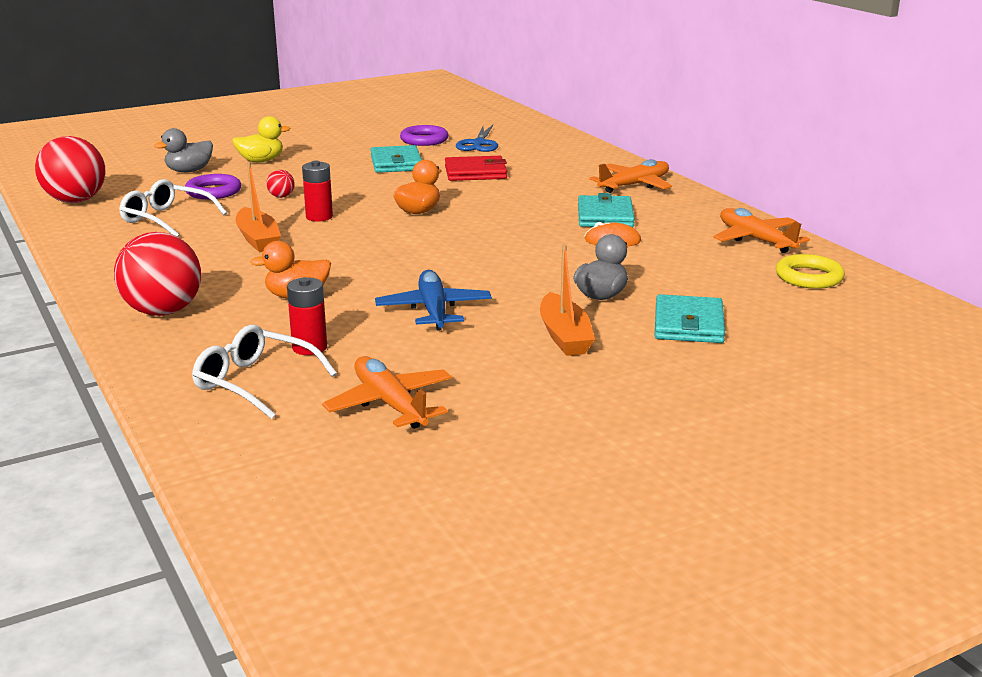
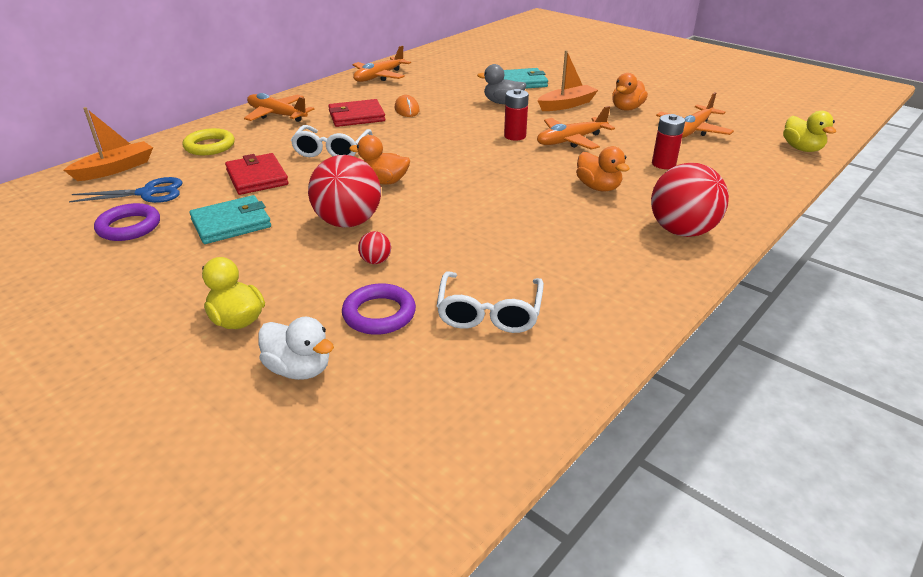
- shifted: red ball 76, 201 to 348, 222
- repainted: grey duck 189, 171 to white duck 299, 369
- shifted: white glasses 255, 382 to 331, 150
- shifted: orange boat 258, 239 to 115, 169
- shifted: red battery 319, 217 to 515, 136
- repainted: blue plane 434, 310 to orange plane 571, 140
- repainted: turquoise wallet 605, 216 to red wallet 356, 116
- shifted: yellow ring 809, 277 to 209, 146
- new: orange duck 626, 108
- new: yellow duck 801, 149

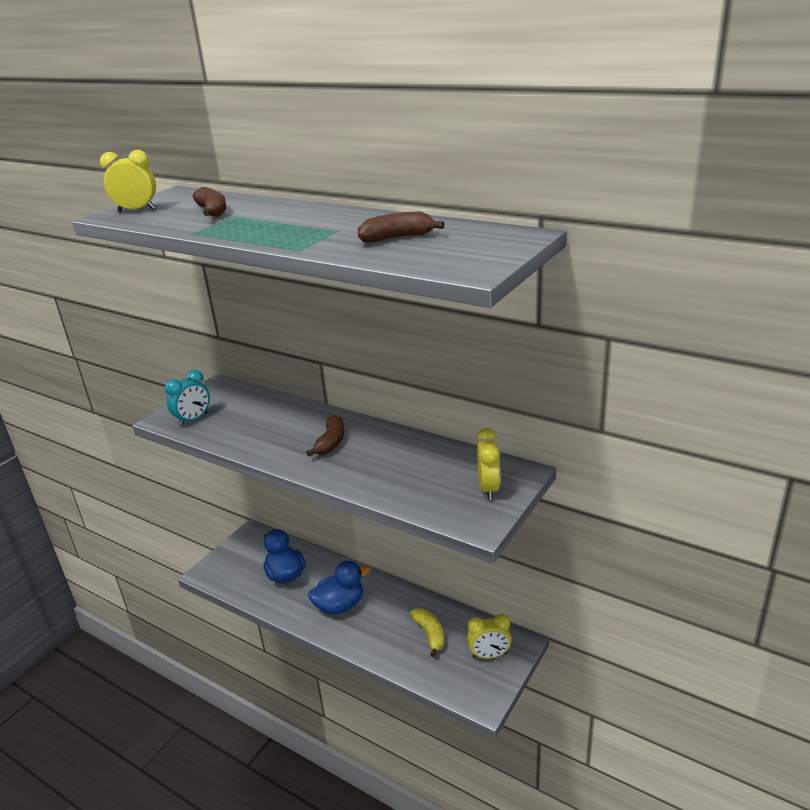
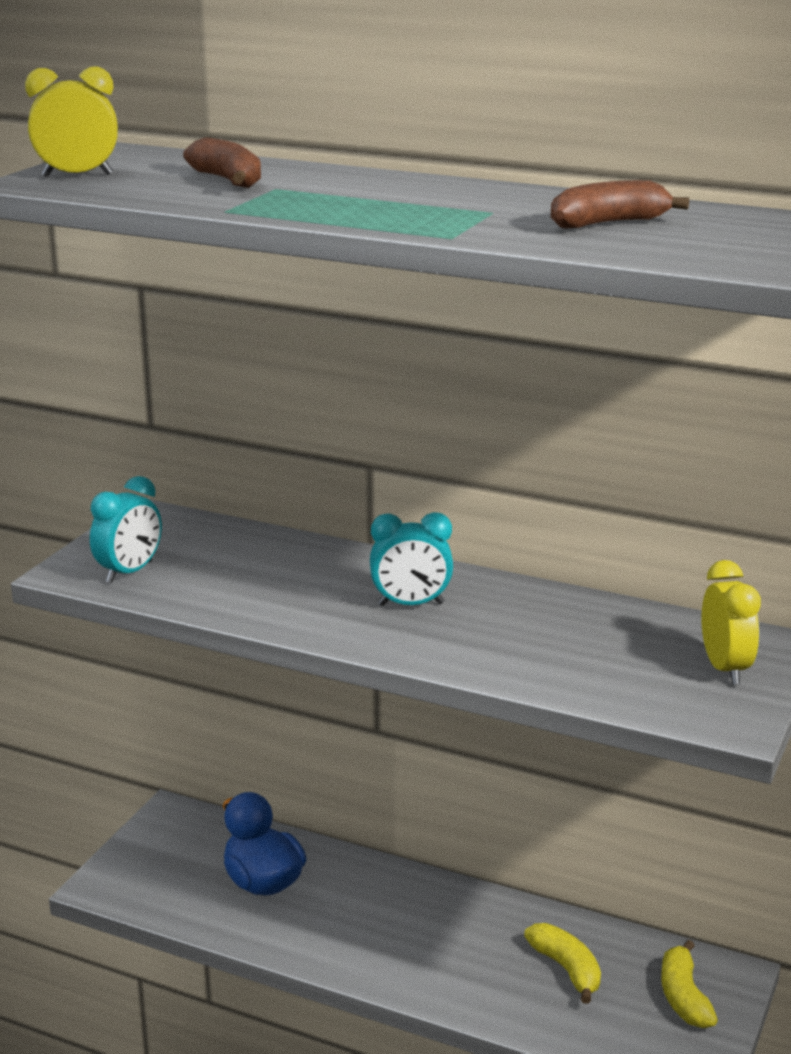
- swapped: brown banana 331, 442 to turquoise clock 411, 604
- gone: blue duck 340, 605
- swapped: yellow clock 489, 655 to yellow banana 684, 997

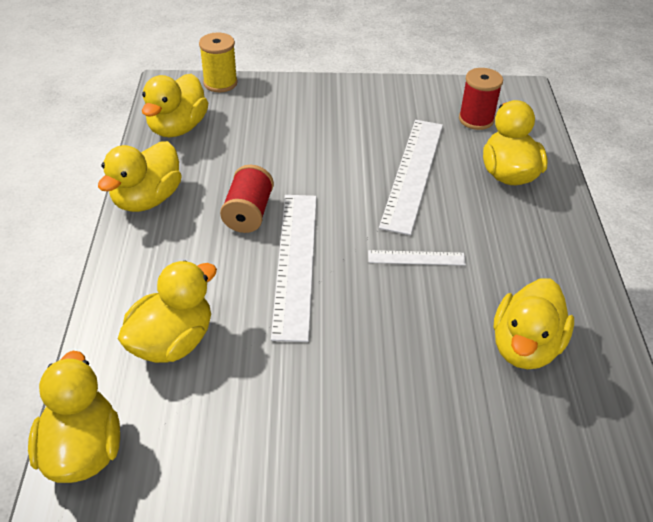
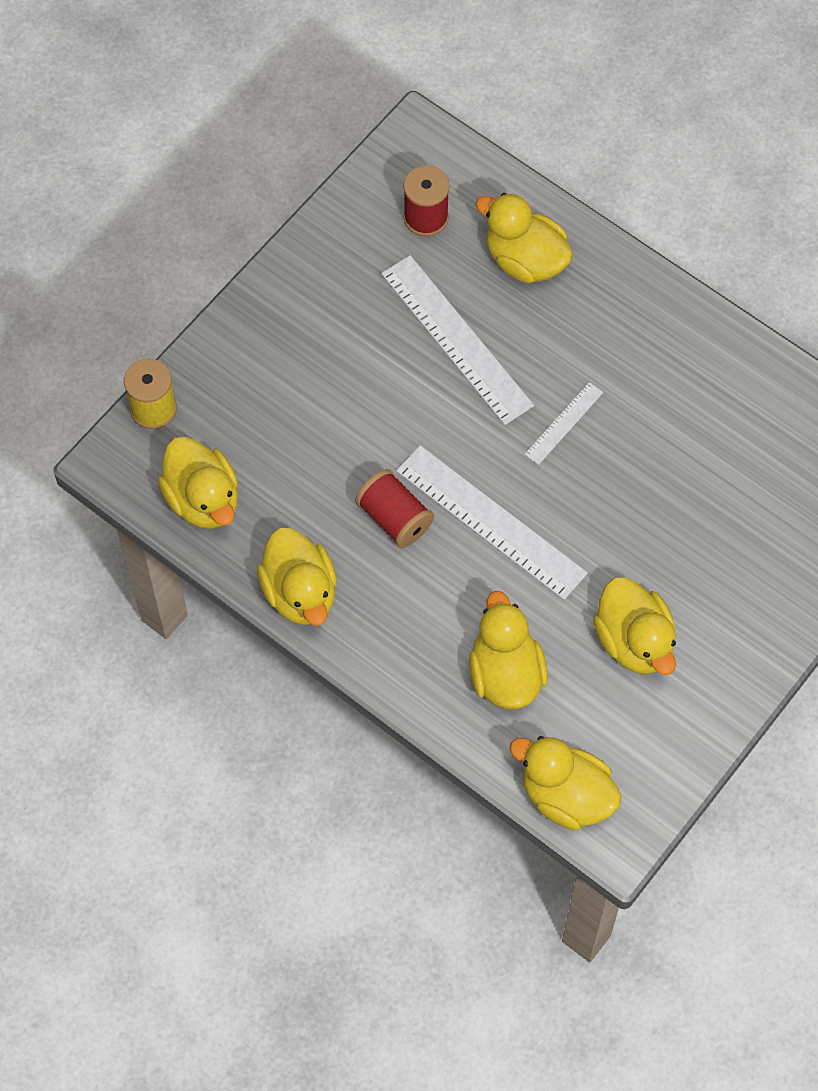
- shifted: yellow duck 525, 347 to 634, 641

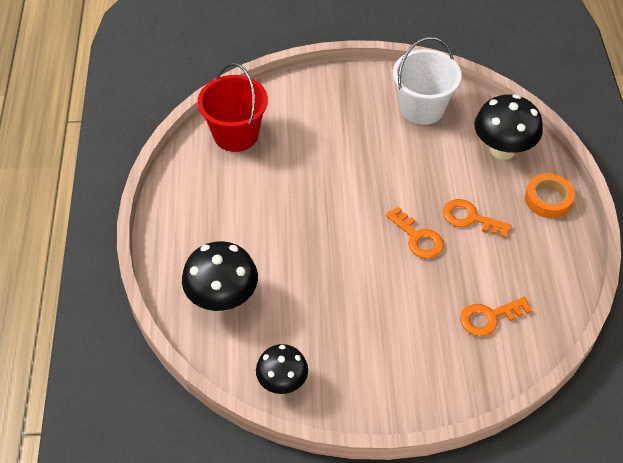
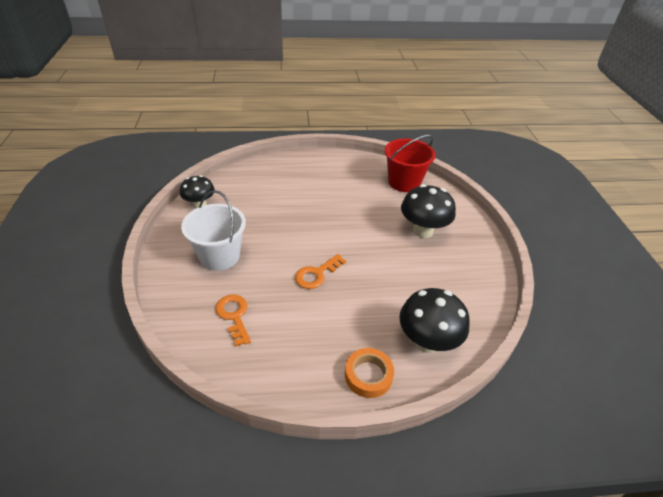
- shifted: black mushroom 222, 299 to 423, 231
- shifted: white bucket 422, 108 to 219, 256
- gone: orange key 470, 218

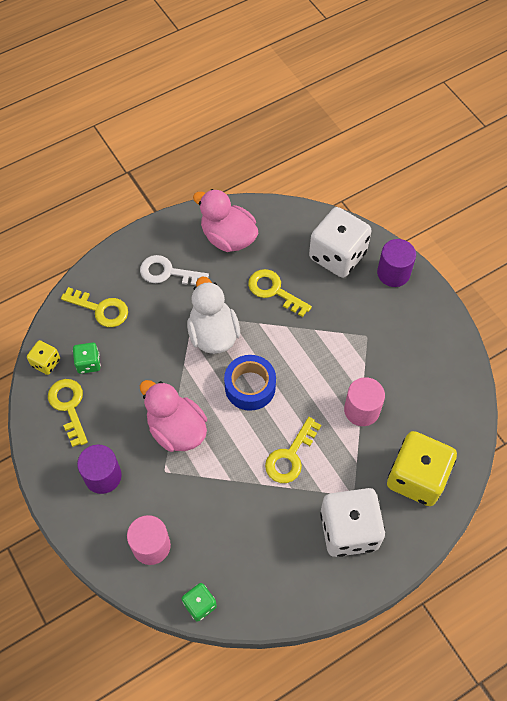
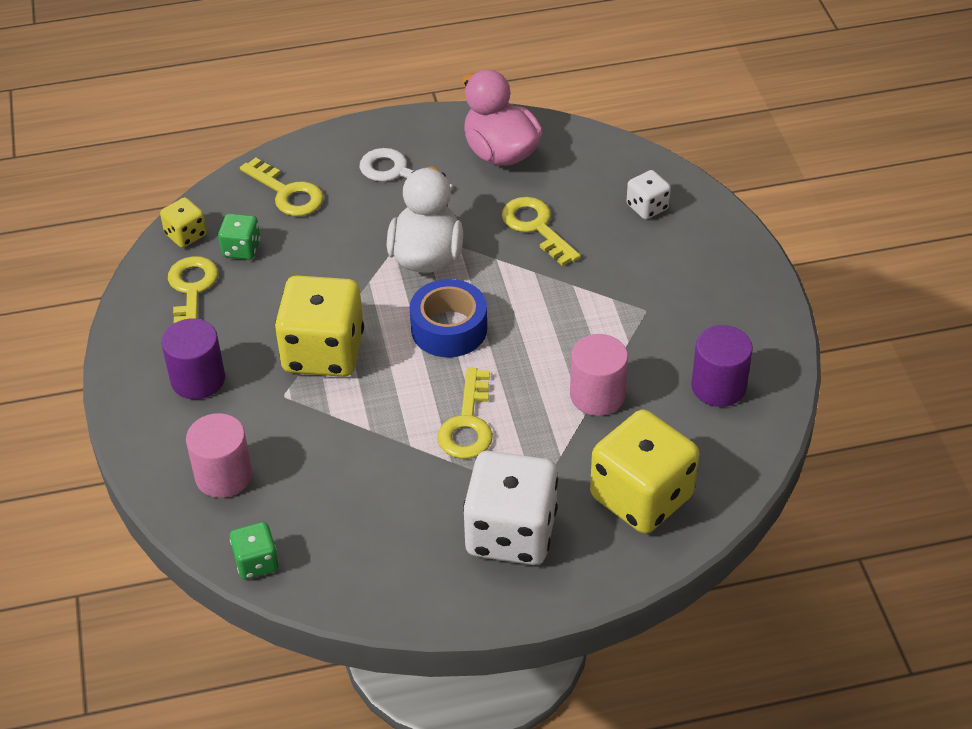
- swapped: pink duck 176, 429 to yellow dice 323, 352
- rotated: yellow key 290, 456 = 468, 423 45 degrees counterclockwise
- scaled: white dice 337, 255 = 647, 207 x0.48
- shifted: purple cylinder 393, 273 to 718, 386

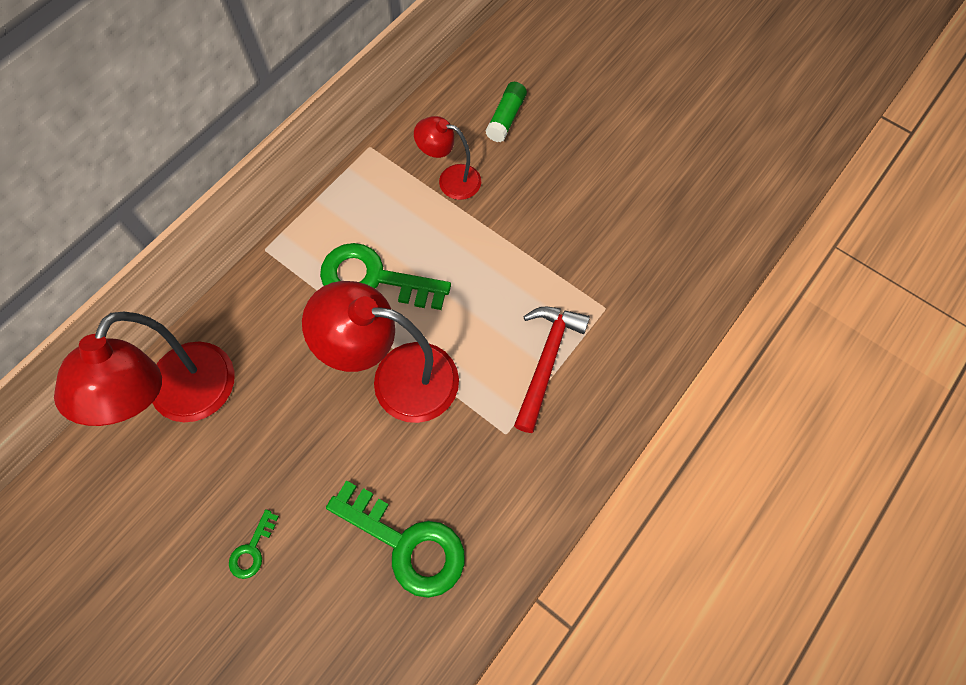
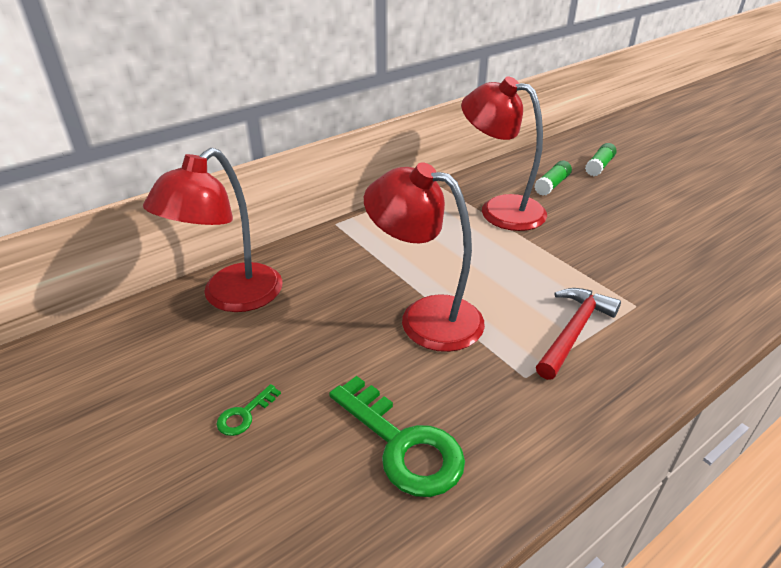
- gone: green key 373, 278
- scaled: red lamp 450, 179 = 500, 209 x1.79
- new: green glue stick 599, 166

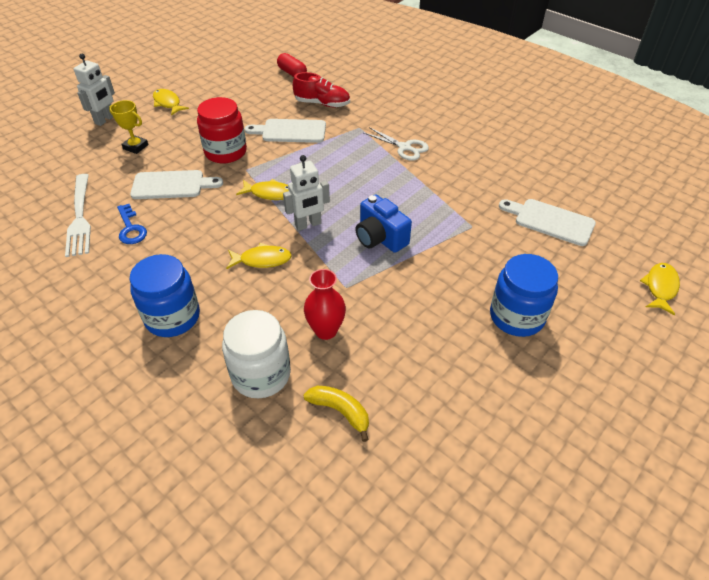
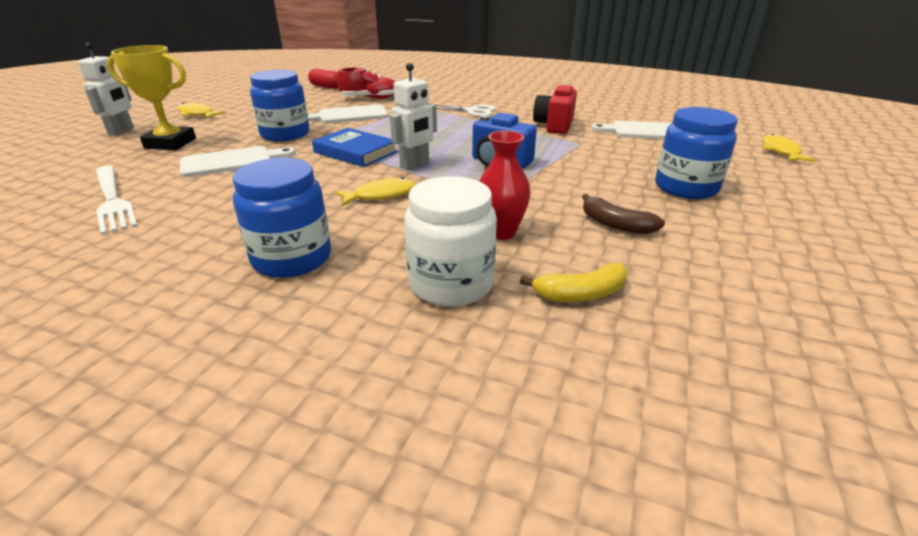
- scaled: yellow trophy 135, 147 = 170, 143 x1.61
- gone: blue key 131, 228
- repainted: red jar 225, 152 to blue jar 285, 134
- swapped: yellow fish 270, 193 to blue book 355, 152
- rotated: yellow banana 340, 411 = 581, 294 150 degrees clockwise
- new: red camera 554, 125
- new: brown banana 615, 225

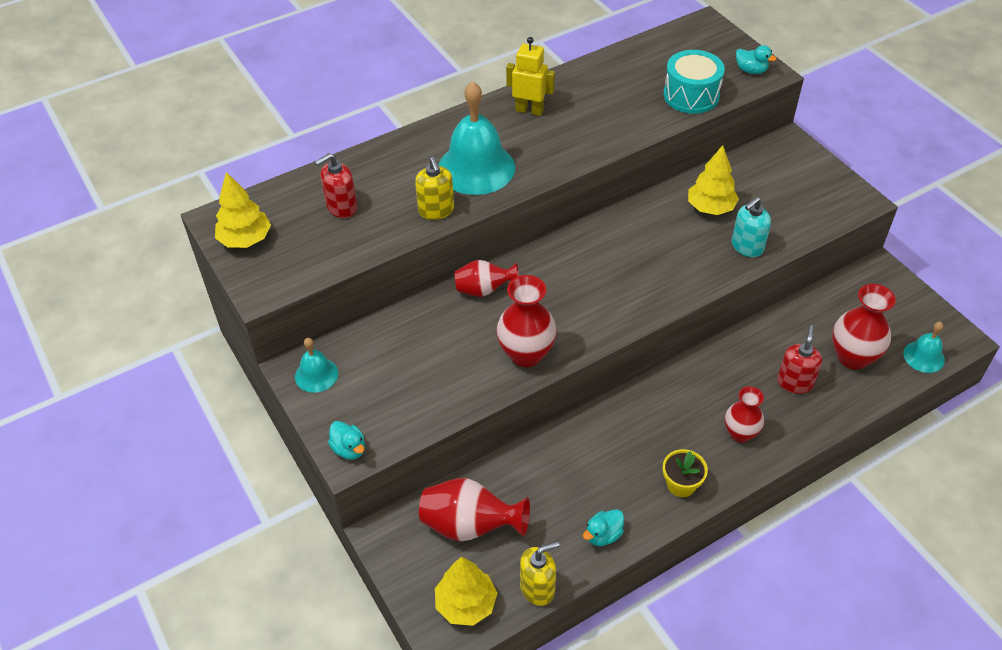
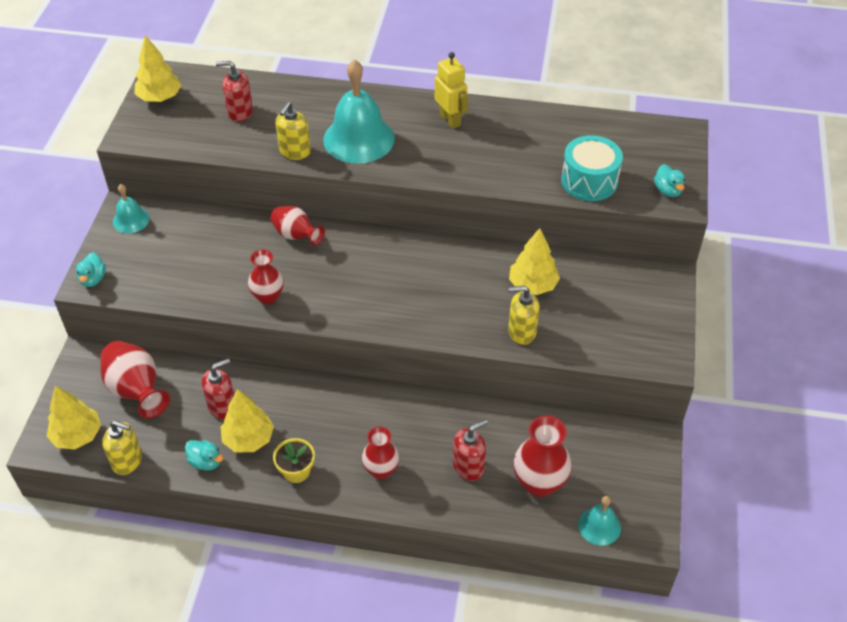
- scaled: red vase 526, 354 = 268, 297 x0.66
- rotated: turquoise duck 603, 535 = 206, 462 150 degrees counterclockwise
- repainted: turquoise soap dispenser 747, 247 to yellow soap dispenser 521, 332
- new: red soap dispenser 222, 407
- new: yellow tree 248, 439

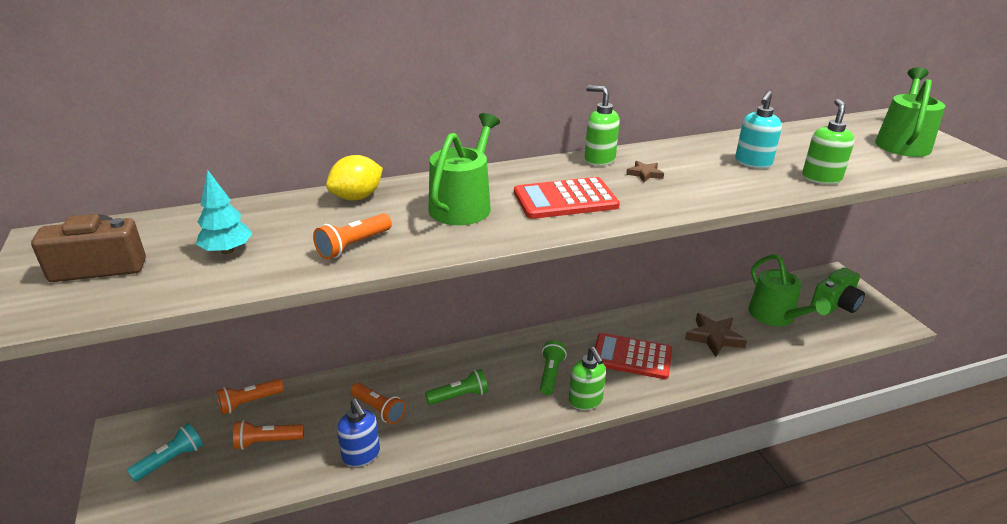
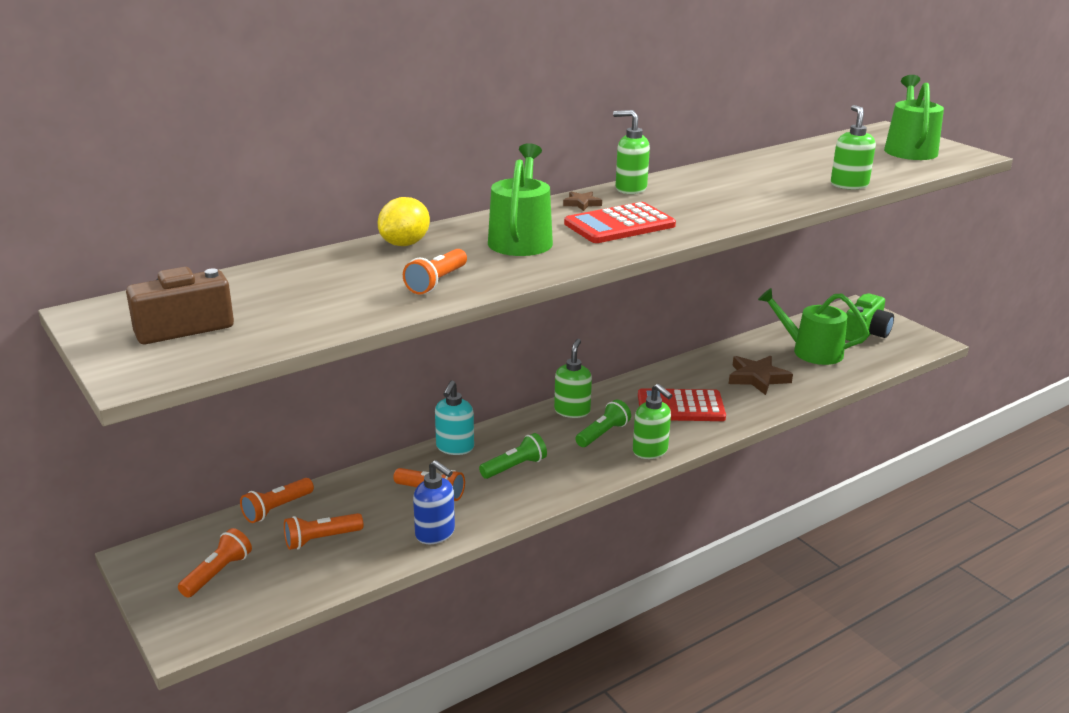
- repainted: turquoise flashlight 171, 460 to orange flashlight 218, 573
- gone: turquoise tree 227, 250
- rotated: green flashlight 550, 374 = 603, 434 45 degrees clockwise
- shifted: brown star 645, 174 to 582, 203
- shifted: turquoise soap dispenser 753, 163 to 454, 448
- rotated: green watering can 775, 316 = 811, 351 150 degrees clockwise
- new: green soap dispenser 572, 411

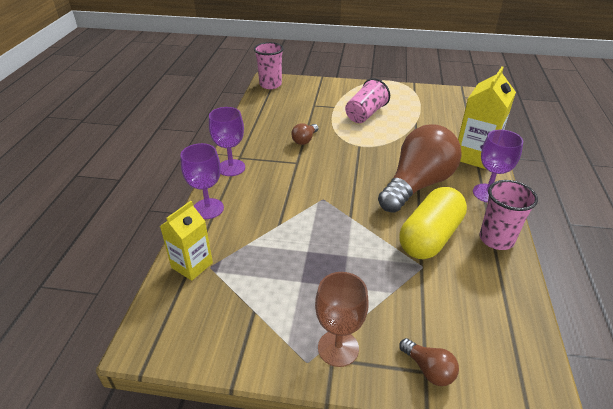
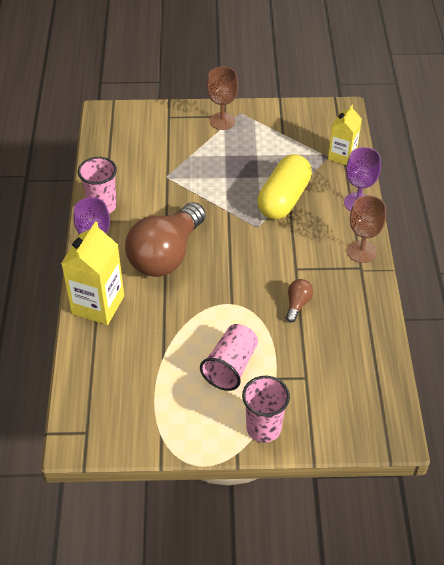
- repainted: purple goblet 231, 168 to brown goblet 361, 252
- shifted: pink cup 270, 85 to 263, 428
- shifted: yellow capsule 430, 237 to 284, 199
- gone: brown light bulb 428, 369

